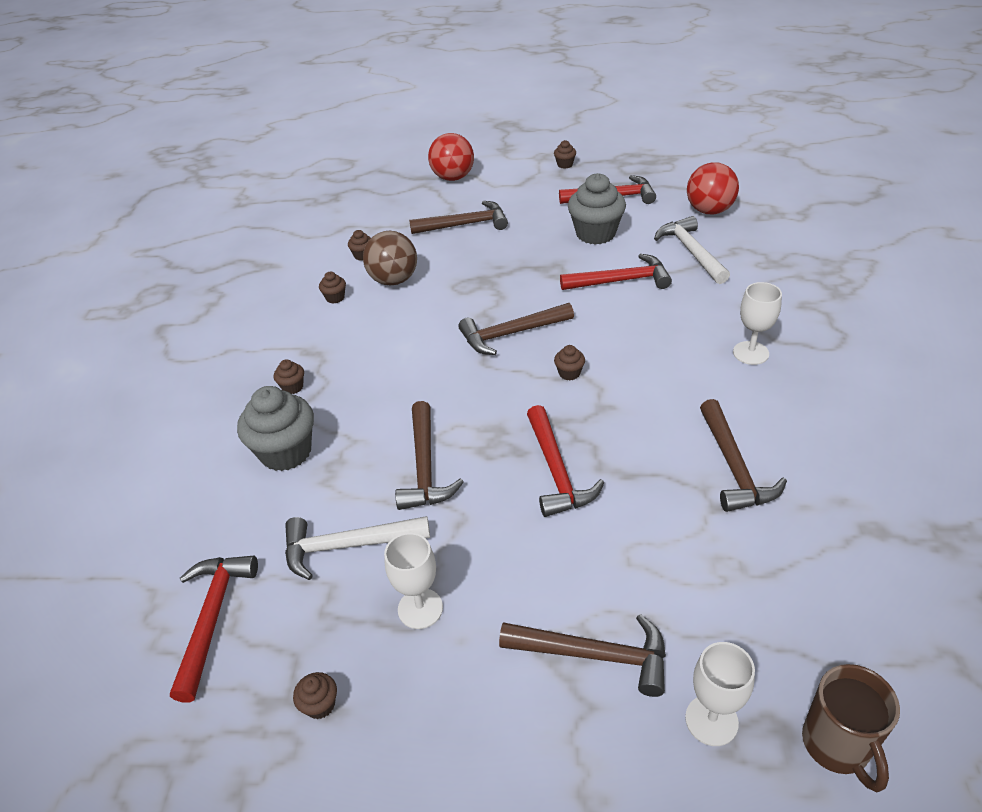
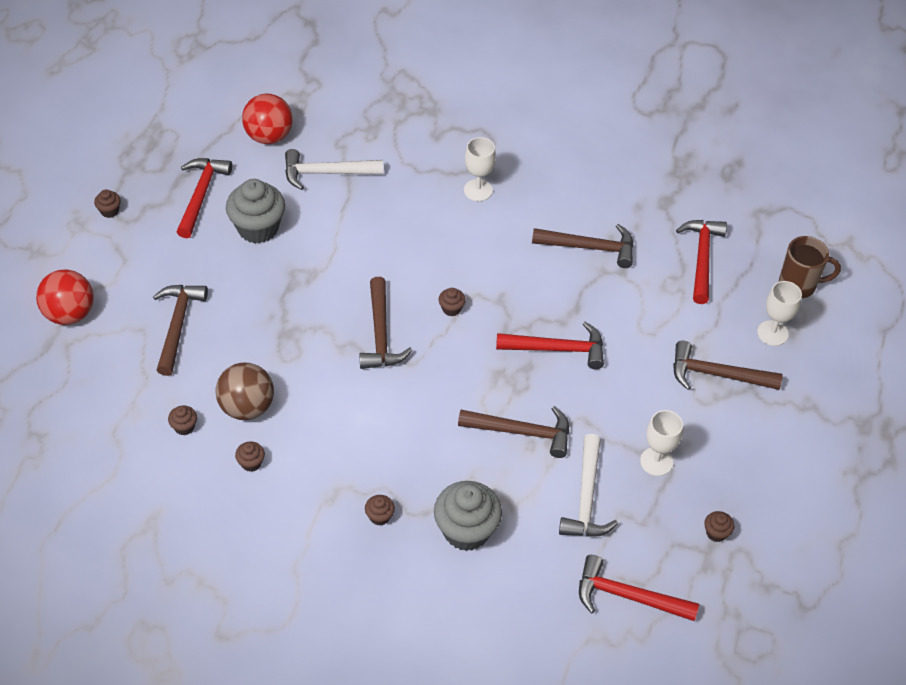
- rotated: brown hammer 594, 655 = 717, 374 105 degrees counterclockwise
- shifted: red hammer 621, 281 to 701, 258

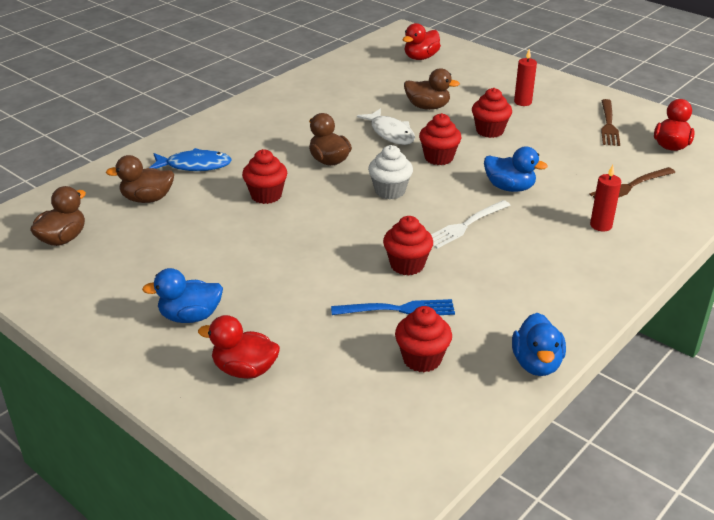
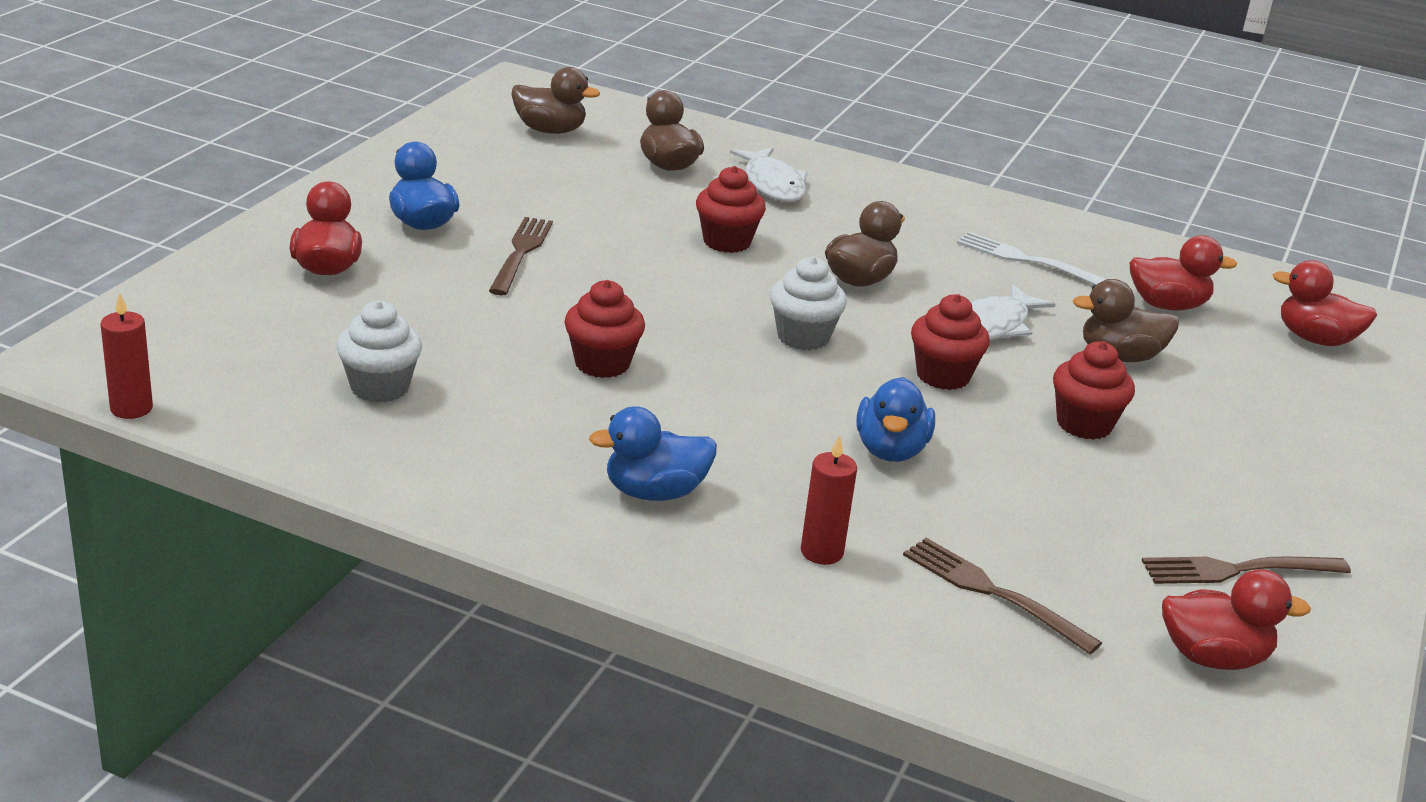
- repainted: blue fish 194, 165 to white fish 773, 184
- gone: blue fork 398, 309
- repainted: red cupcake 422, 359 to white cupcake 380, 387
- rotated: brown duck 427, 107 = 1119, 356 90 degrees clockwise
- shifted: white fork 465, 225 to 1027, 260
- shifted: blue duck 536, 364 to 655, 492
- shifted: red candle 522, 102 to 131, 408
- new: brown fork 521, 253
- new: red duck 1167, 305

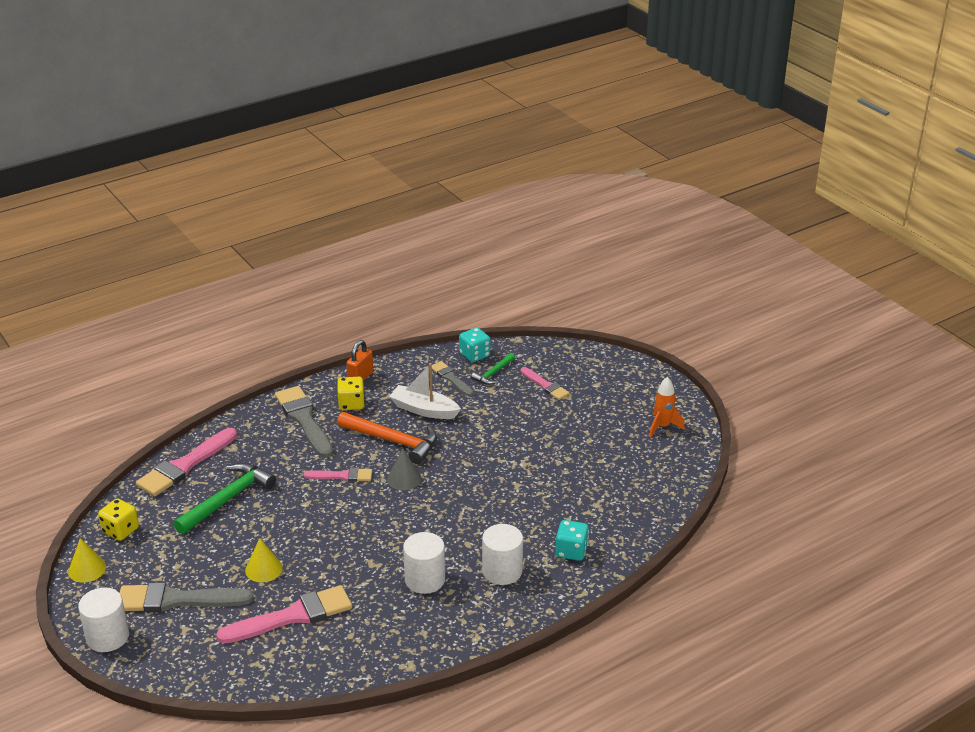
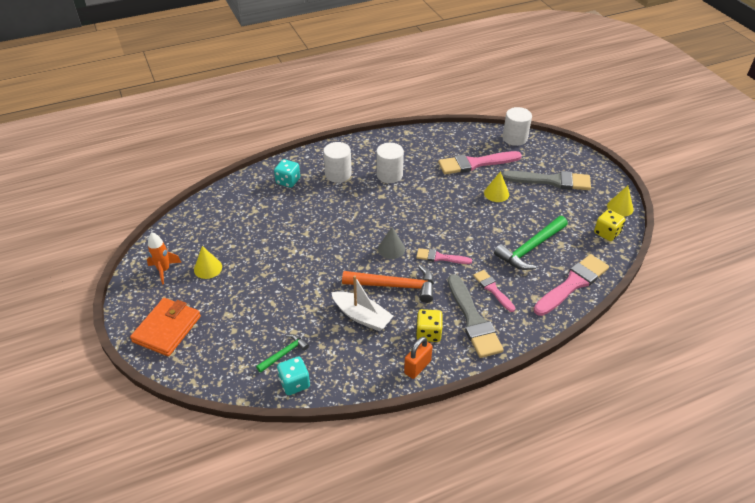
- shifted: white cylinder 107, 637 to 514, 138
- rotated: orange hammer 393, 441 = 395, 286 150 degrees clockwise
- gone: grey brush 451, 378
- shifted: pink brush 545, 385 to 492, 289
- new: orange wallet 167, 329
- new: yellow cone 208, 268

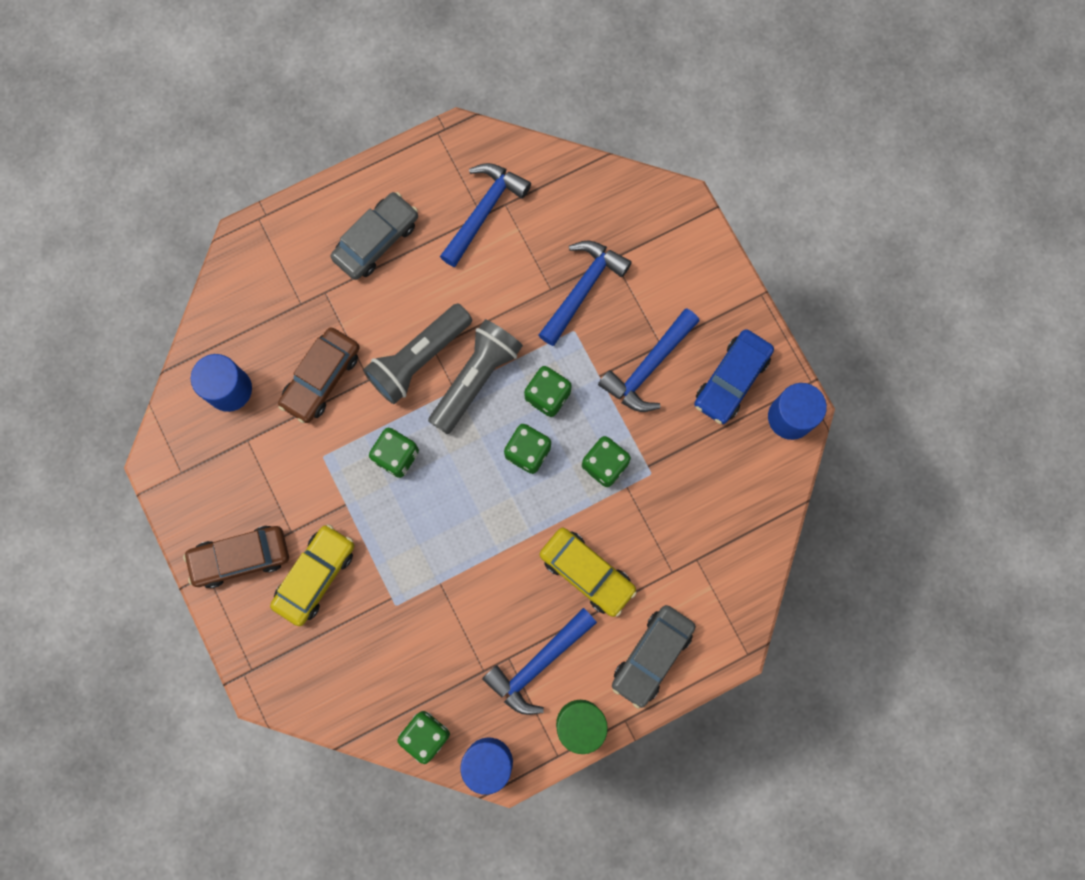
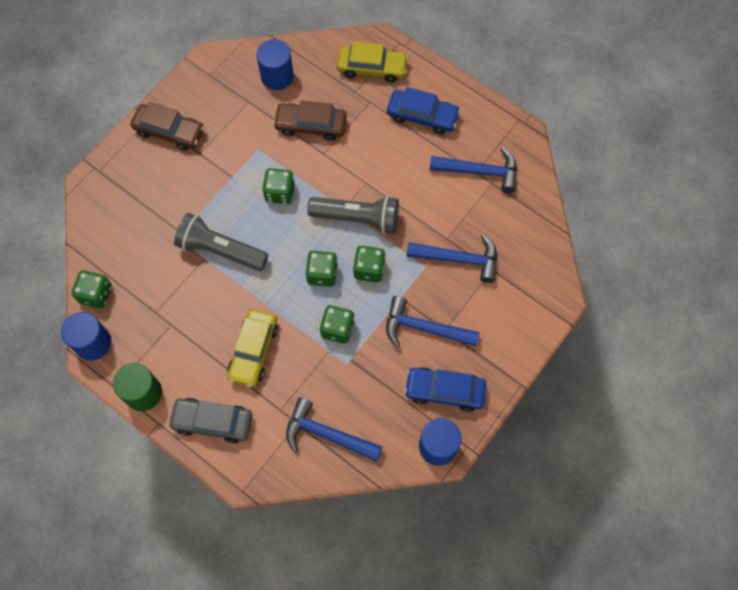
- rotated: brown car 240, 557 = 169, 131 150 degrees clockwise
- shifted: yellow car 315, 576 to 372, 68
- repainted: grey car 376, 240 to blue car 422, 116
- shifted: grey flashlight 419, 359 to 220, 250
- shifted: blue hammer 538, 664 to 326, 434

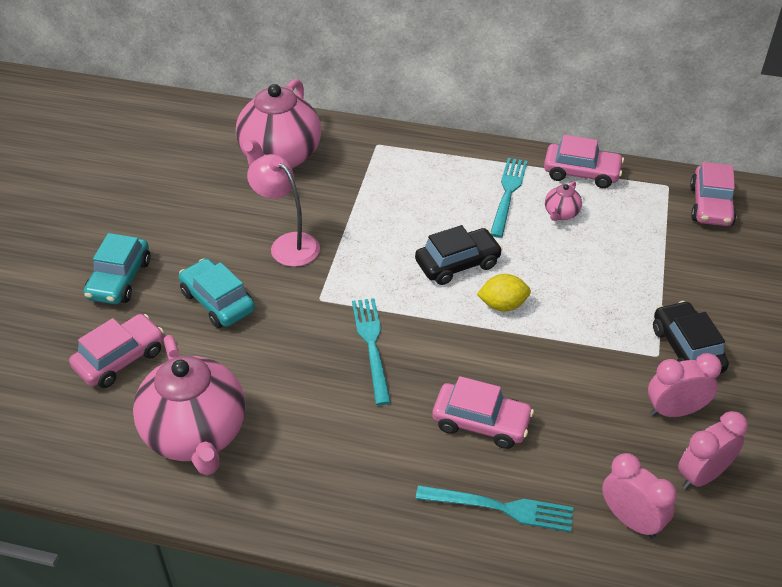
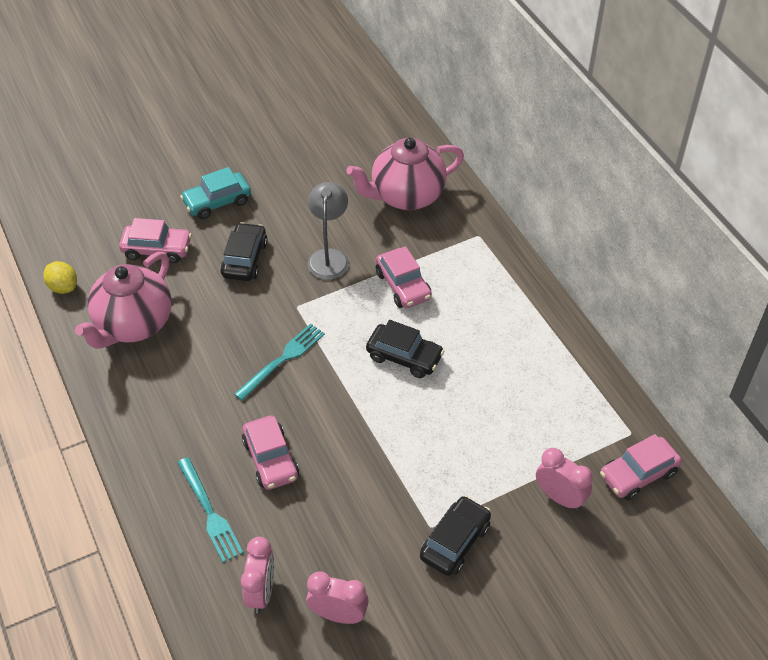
- repainted: turquoise car 218, 301 to black car 245, 259
- repainted: pink lamp 288, 244 to grey lamp 329, 257
- shifted: yellow lemon 502, 305 to 63, 287
- gone: turquoise fork 508, 193
- shifted: pink car 581, 173 to 403, 285
- gone: pink teapot 561, 214
- shifted: pink clock 674, 411 to 559, 497

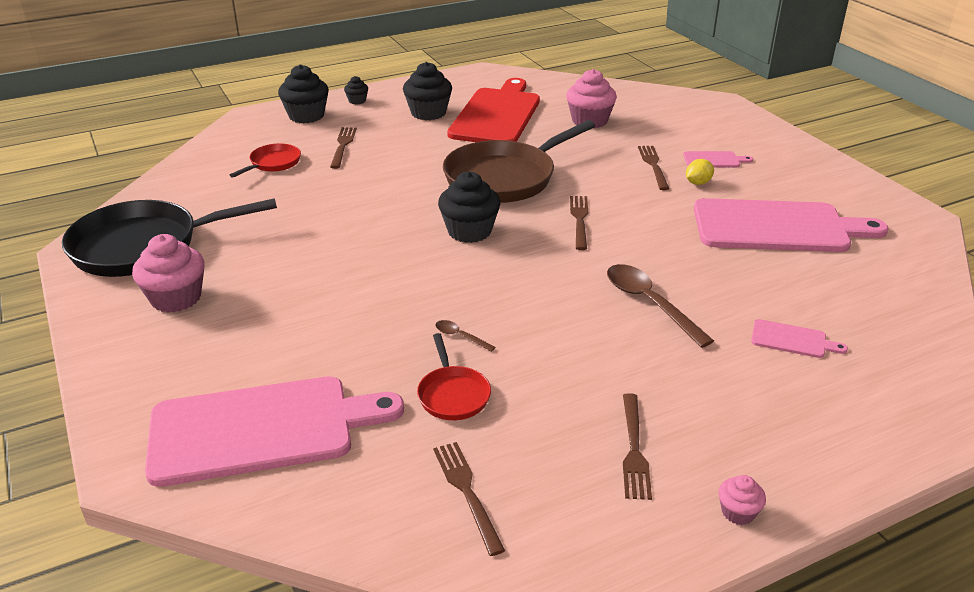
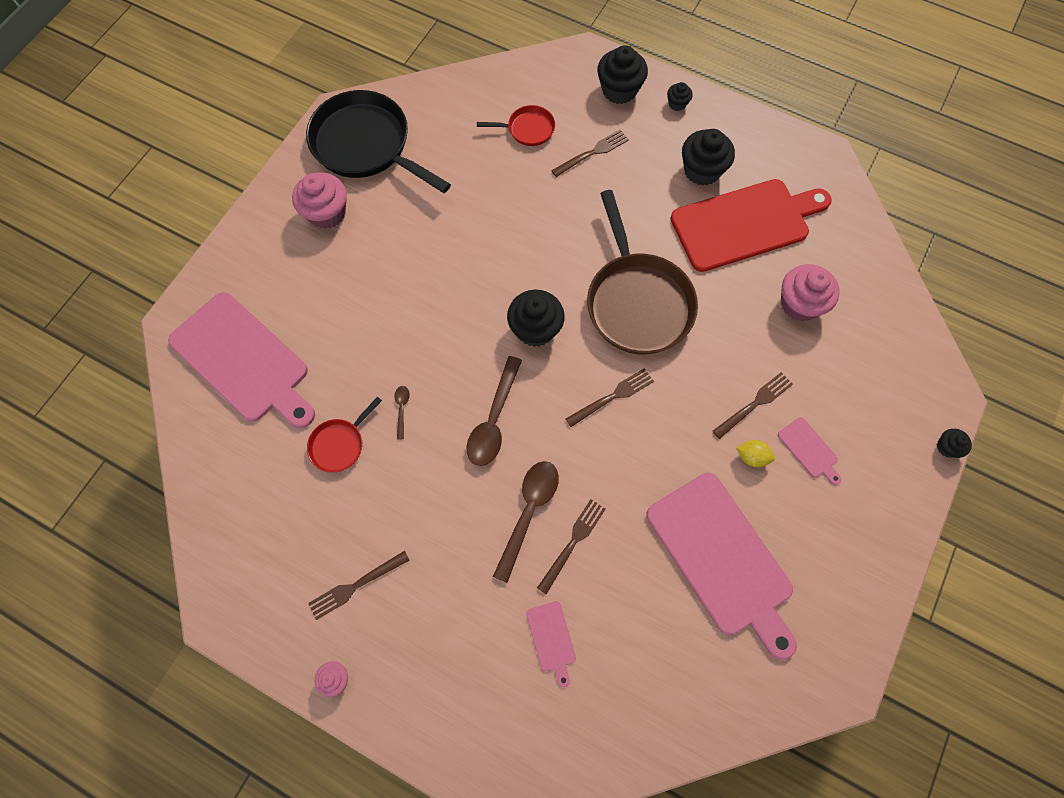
- shifted: brown fork 466, 491 to 573, 542
- rotated: brown pan 505, 177 = 637, 301 120 degrees counterclockwise
- new: brown spoon 493, 420
- new: black cupcake 947, 447

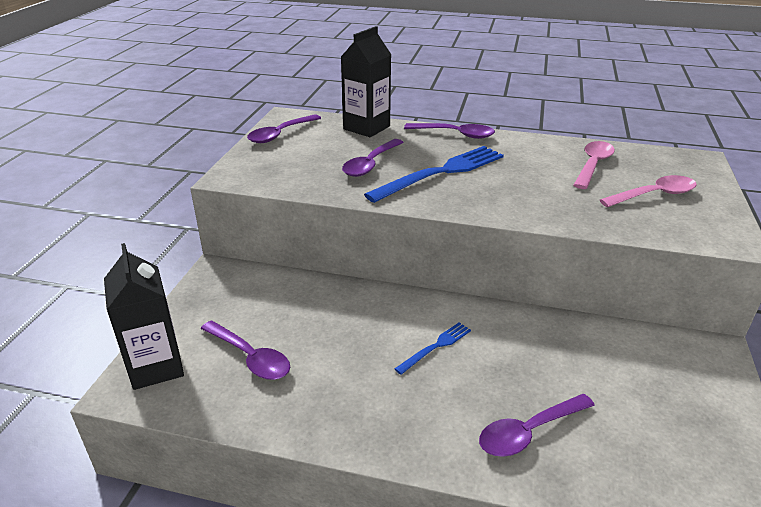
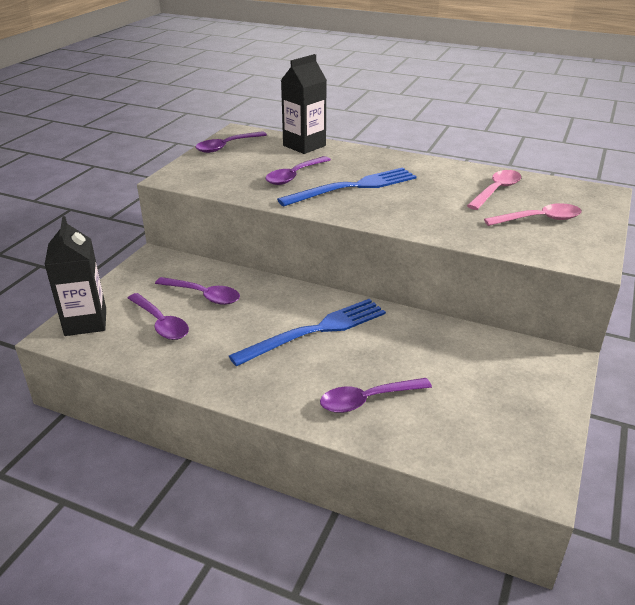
- scaled: blue fork 435, 347 = 315, 331 x2.03
- shifted: purple spoon 455, 134 to 203, 295

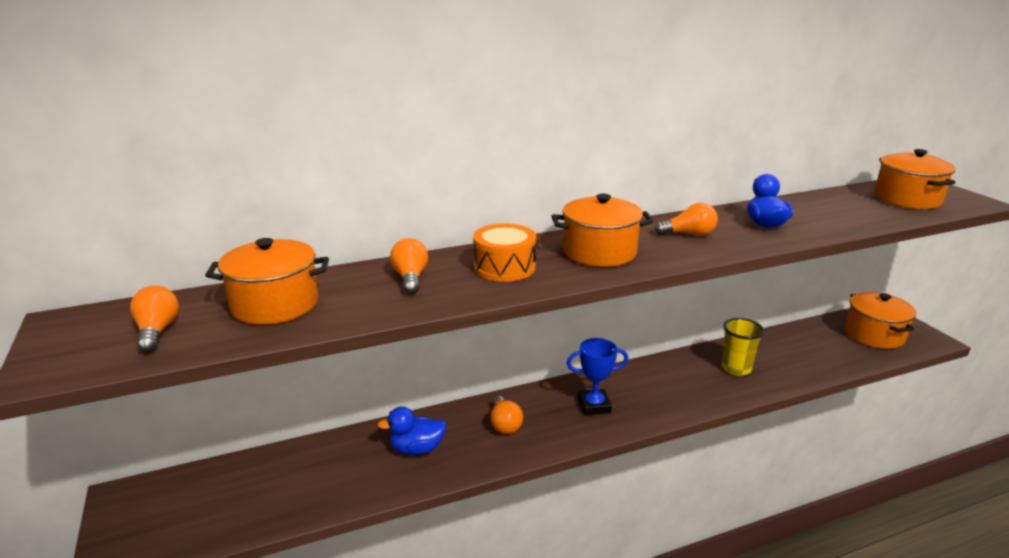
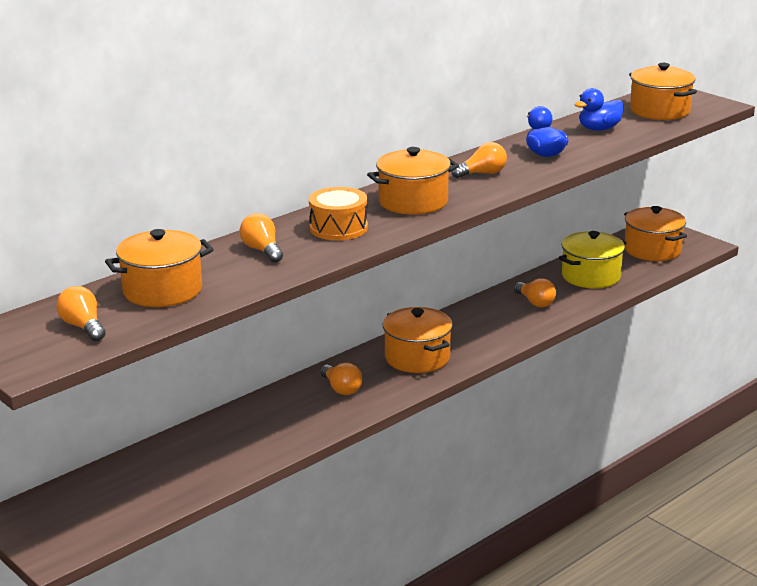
- shifted: blue duck 417, 449 to 599, 129
- swapped: blue trophy 594, 405 to orange pot 417, 358
- swapped: yellow cup 736, 368 to orange light bulb 535, 302
- new: yellow pot 591, 276

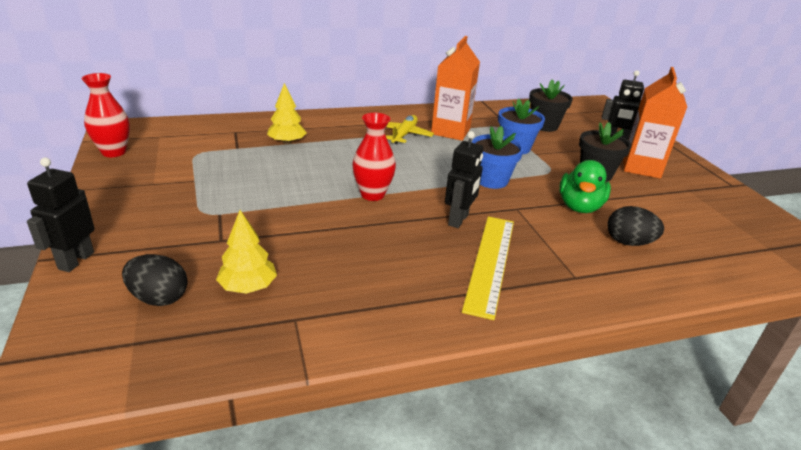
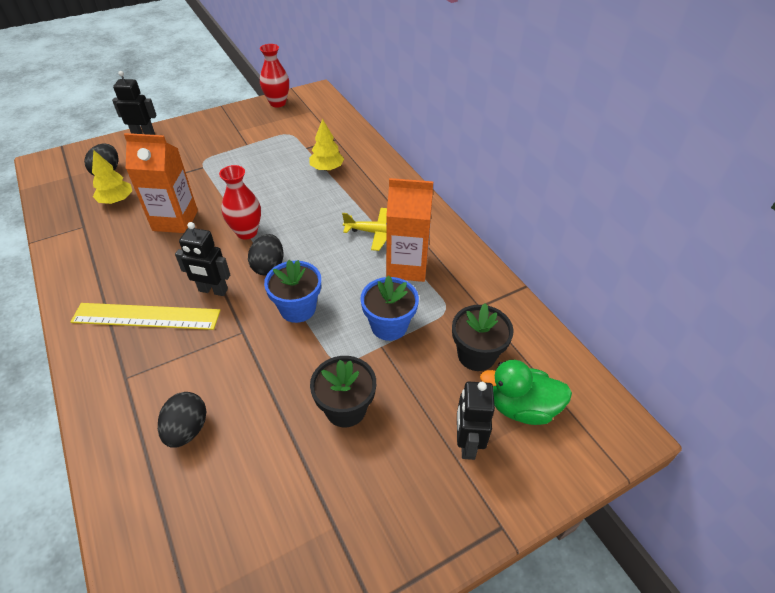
- shifted: green duck 579, 207 to 521, 407
- shifted: orange carton 641, 167 to 175, 220
- new: black egg 268, 266

